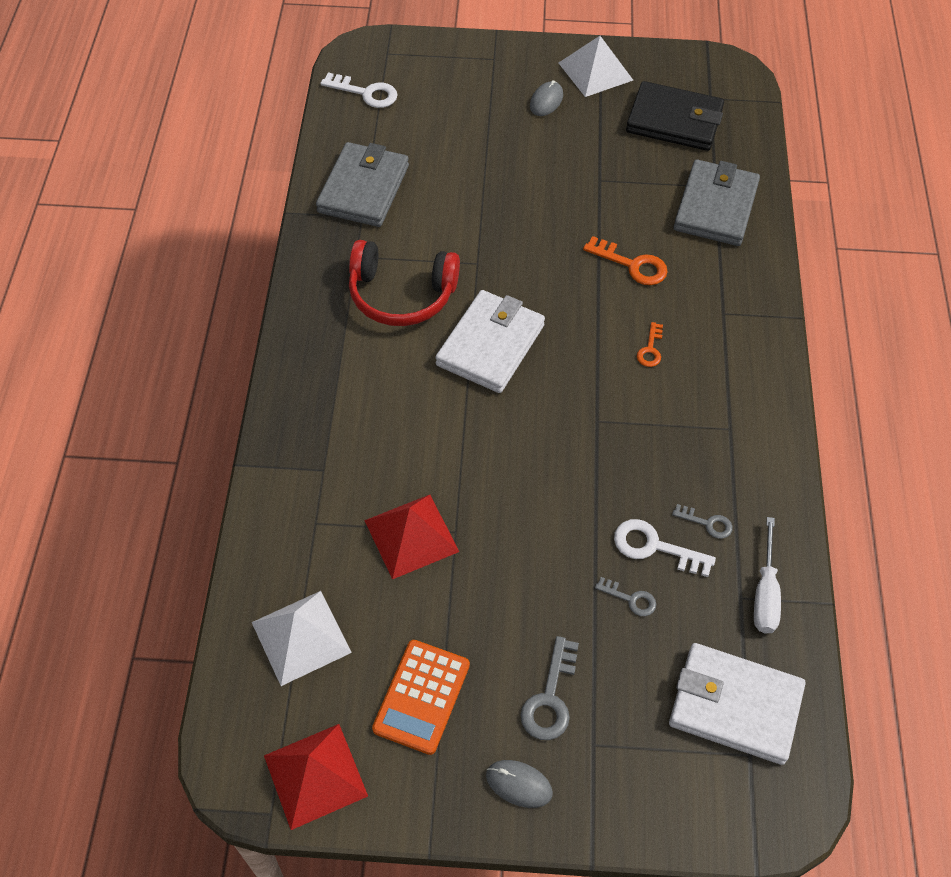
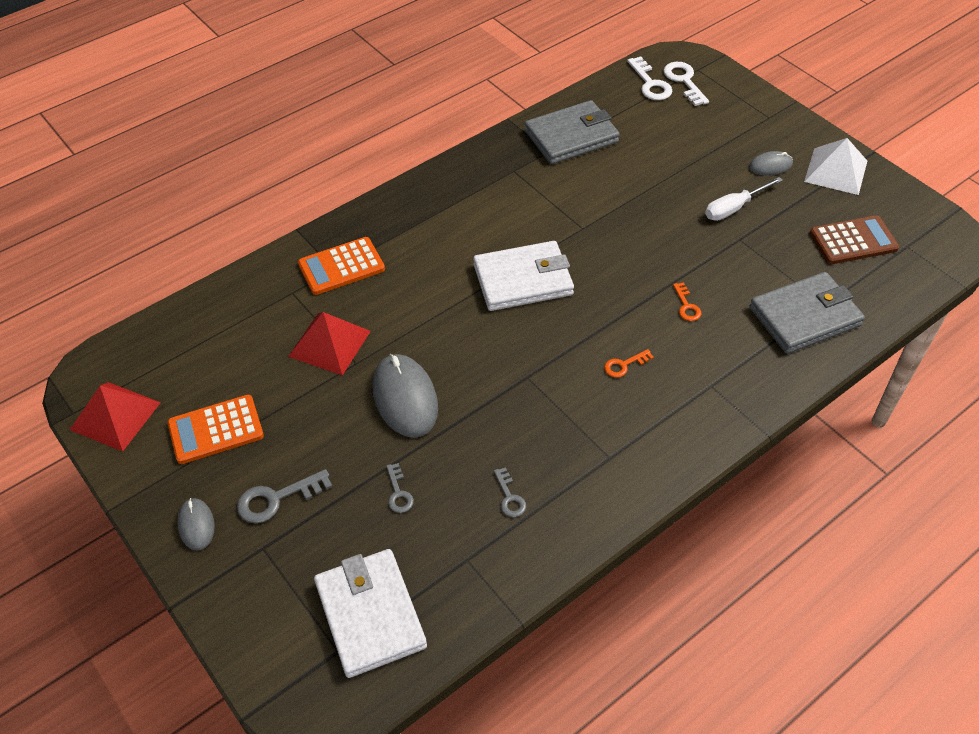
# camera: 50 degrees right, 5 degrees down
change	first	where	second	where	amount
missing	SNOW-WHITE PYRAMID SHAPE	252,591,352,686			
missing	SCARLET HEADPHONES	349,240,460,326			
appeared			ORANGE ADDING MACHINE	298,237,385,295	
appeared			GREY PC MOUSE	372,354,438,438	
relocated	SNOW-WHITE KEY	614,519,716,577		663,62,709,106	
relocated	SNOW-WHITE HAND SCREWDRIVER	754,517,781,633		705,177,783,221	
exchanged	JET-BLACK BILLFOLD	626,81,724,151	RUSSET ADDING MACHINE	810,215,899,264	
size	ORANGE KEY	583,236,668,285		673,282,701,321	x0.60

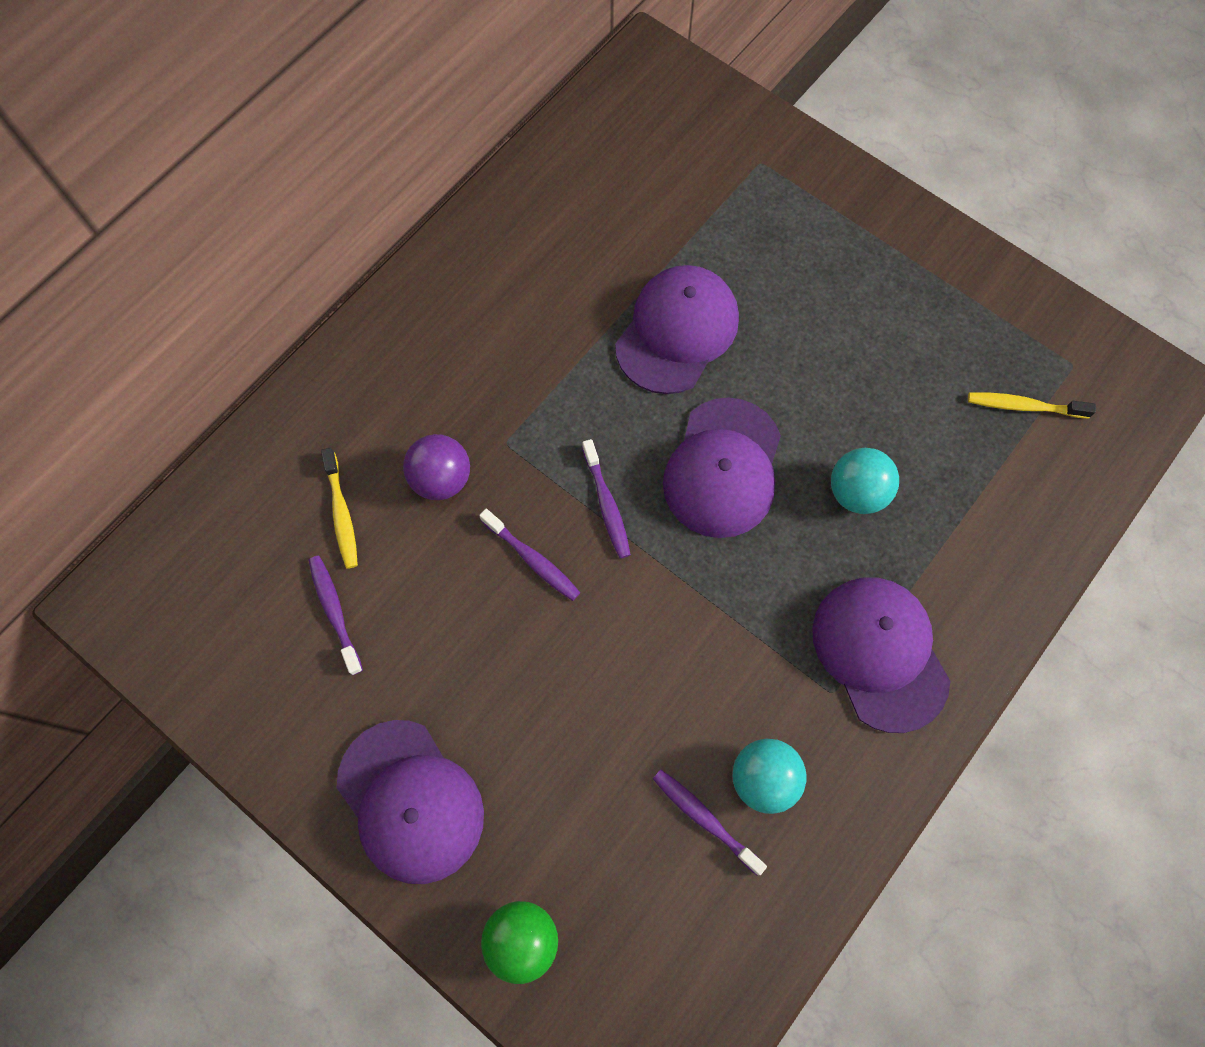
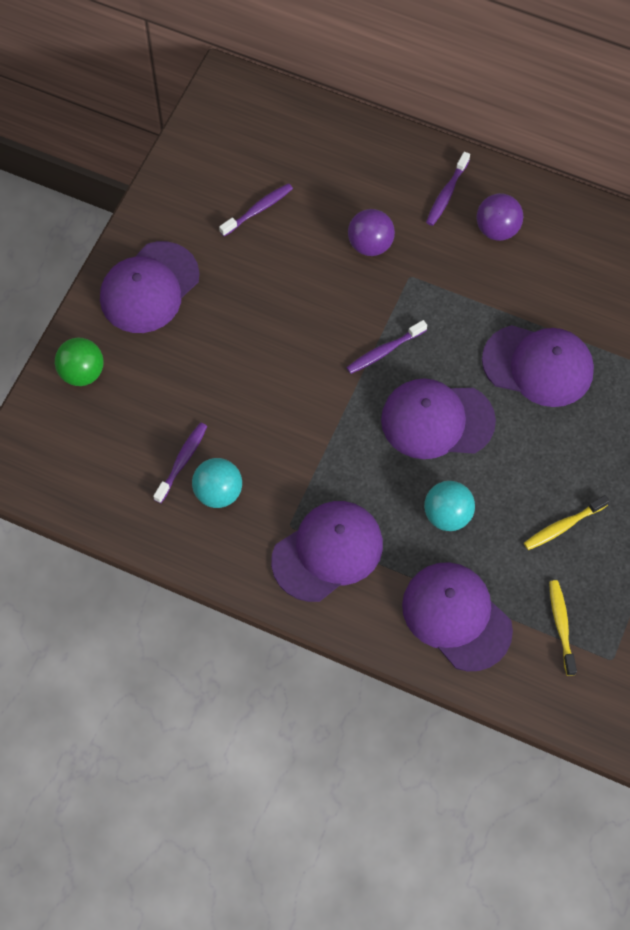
# camera: 75 degrees right, 5 degrees down
change	first	where	second	where	amount
appeared			ROYAL PURPLE BASEBALL CAP	402,562,513,671	
appeared			ROYAL PURPLE SPHERE	476,193,523,241	
relocated	GOLDEN TOOTHBRUSH	321,448,358,569		524,495,609,550	
relocated	ROYAL PURPLE TOOTHBRUSH	479,509,581,601		426,152,470,226	

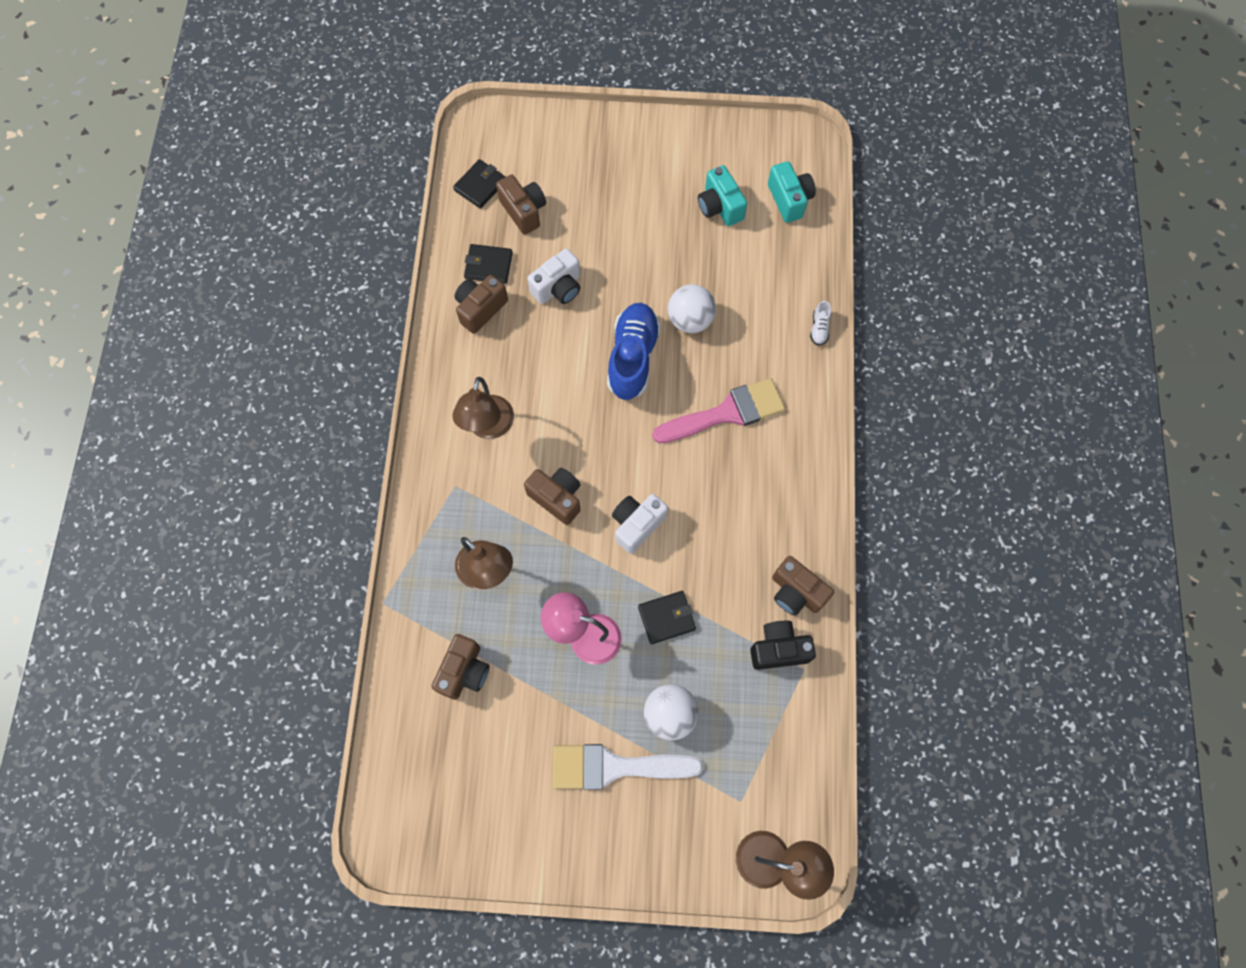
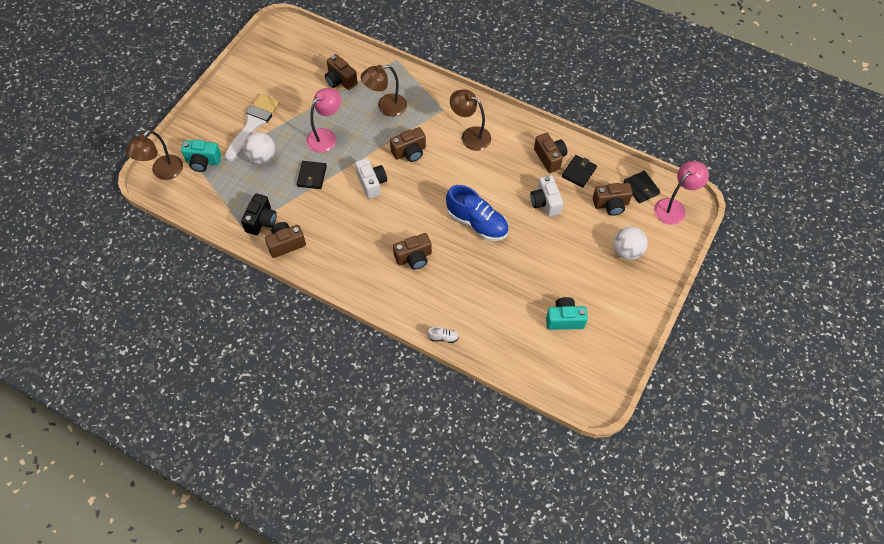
# camera: 115 degrees right, 10 degrees down
change	first	where	second	where	amount
appeared			ROSY LAMP	654,161,709,225	
relocated	SNOW-WHITE SPHERE	668,284,716,333		614,227,648,260	
relocated	AQUA COMPACT CAMERA	768,161,816,223		181,140,221,172	
exchanged	ROSY BRUSH	652,378,785,443	RUSSET COMPACT CAMERA	393,233,432,270	
spun	SNOW-WHITE SHOE	810,301,831,346		427,327,459,343	150 degrees clockwise

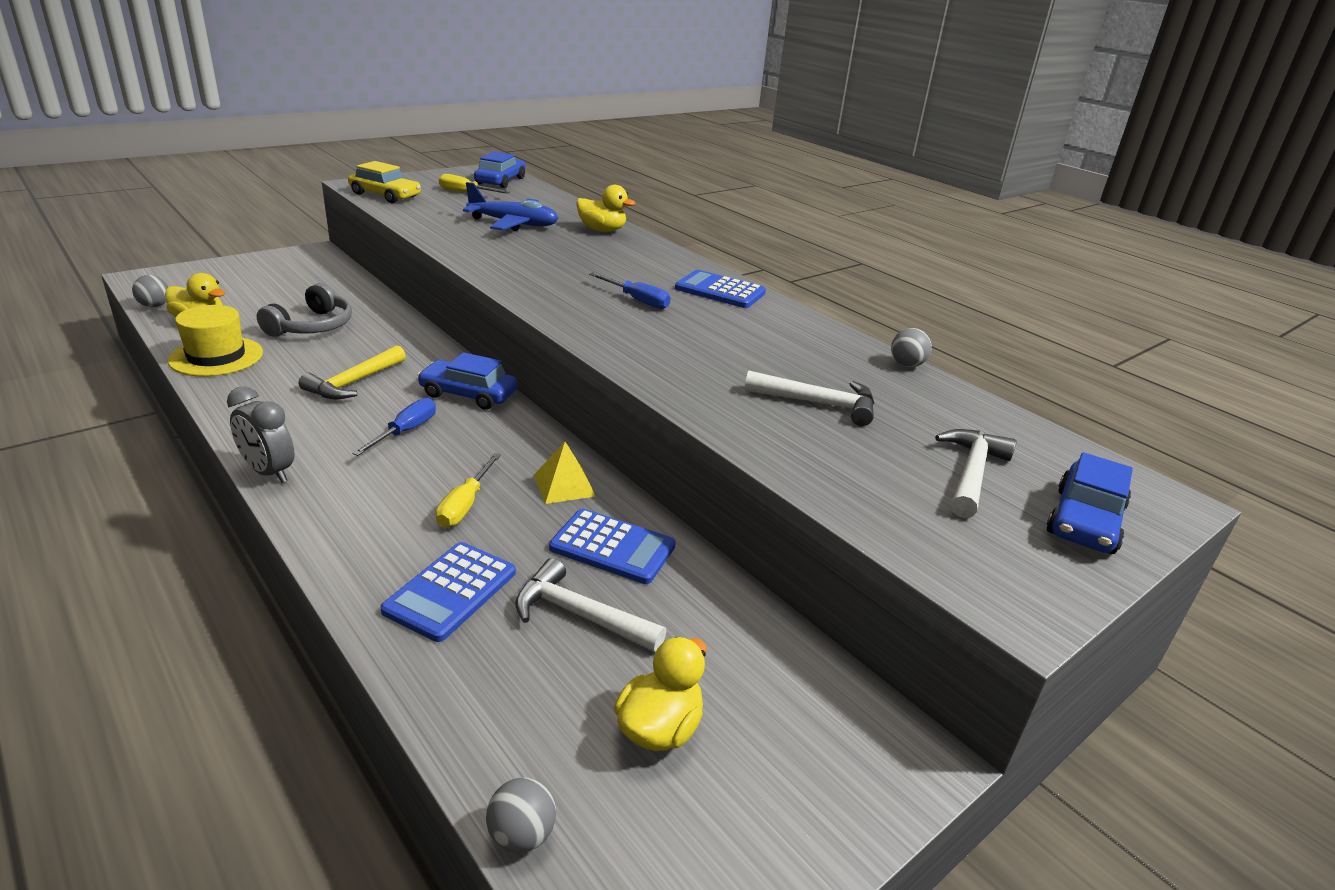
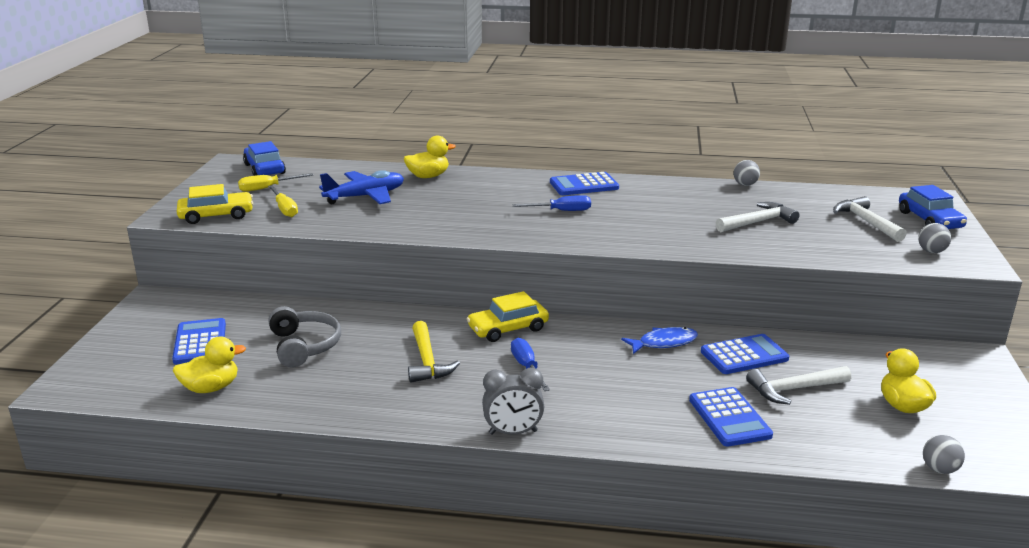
# camera: 40 degrees left, 5 degrees down
change	first	where	second	where	amount
missing	GOLDEN TOP HAT	168,305,263,376			
appeared			ROYAL BLUE ADDING MACHINE	172,318,226,364	
relocated	GREY SPHERE	132,275,168,307		918,223,951,253	
relocated	GOLDEN HAND SCREWDRIVER	435,453,501,527		268,185,298,217	
exchanged	GOLDEN PYRAMID SHAPE	534,442,596,504	ROYAL BLUE TOY FISH	621,327,698,354	
colour	ROYAL BLUE CAR	417,352,518,410	GOLDEN CAR	467,291,549,342	

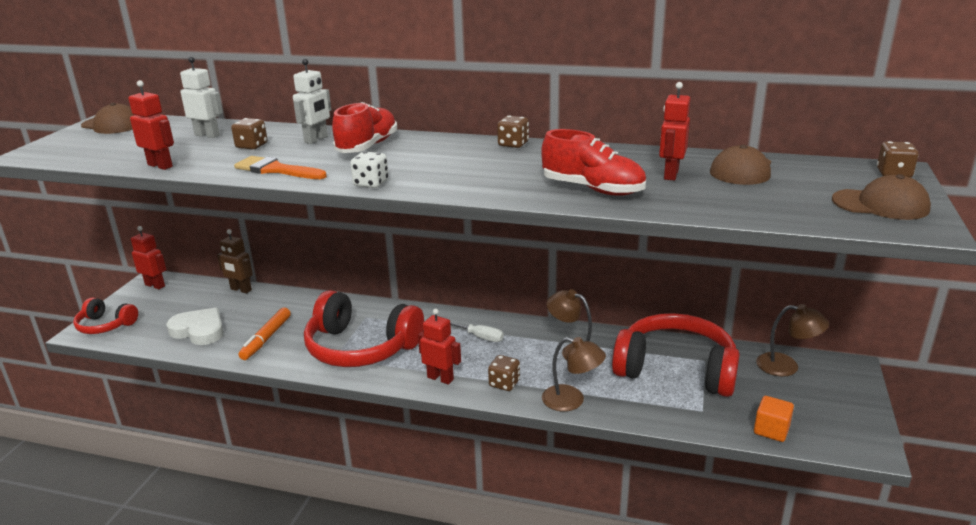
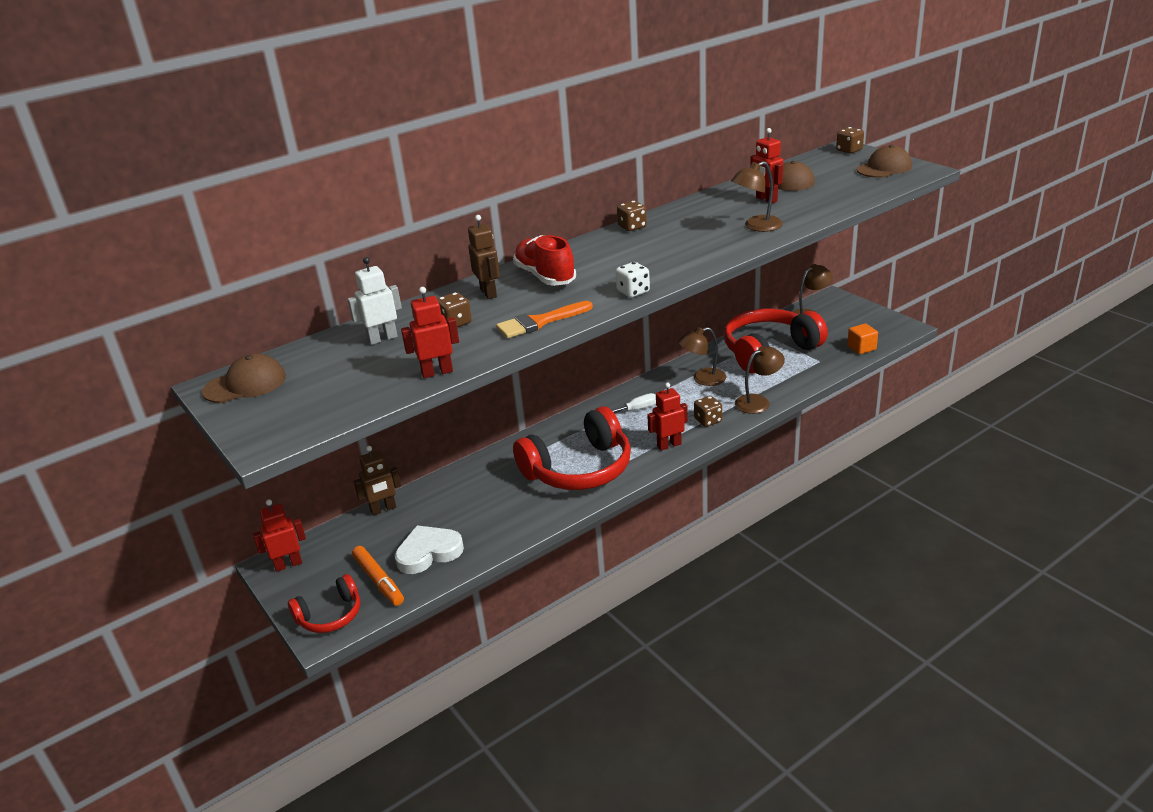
# camera: 50 degrees left, 5 degrees up
change	first	where	second	where	amount
relocated	ORANGE MARKER PEN	238,307,291,360		352,546,404,606	
exchanged	SCARLET SHOE	541,129,646,196	RUSSET LAMP	731,161,783,232	
colour	SNOW-WHITE TOY ROBOT	293,59,331,144	RUSSET TOY ROBOT	468,215,500,299	

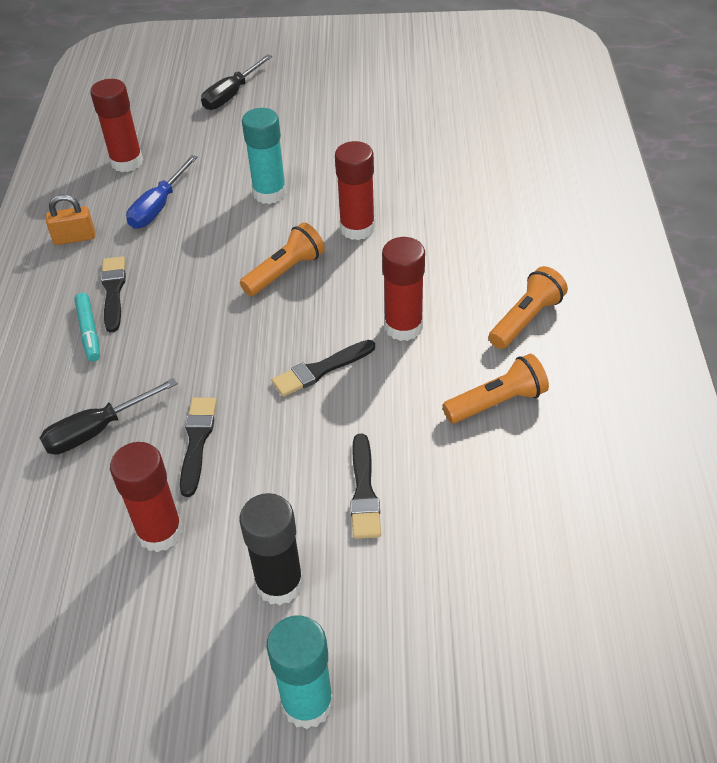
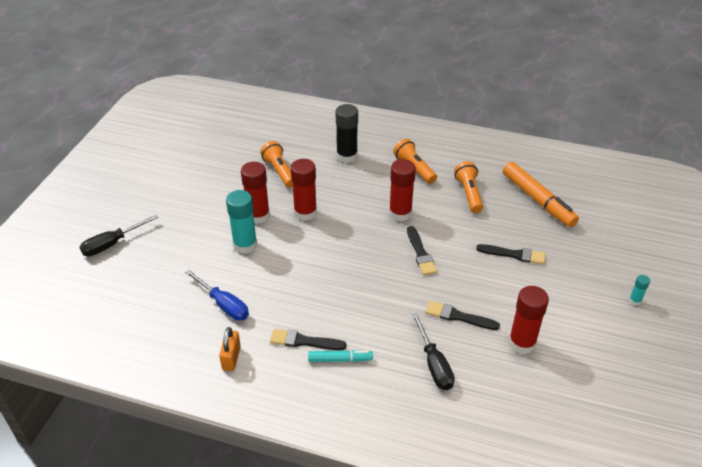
# camera: 75 degrees left, 5 degrees down
change	first	where	second	where	amount
appeared			ORANGE MARKER PEN	503,162,579,227	
relocated	SCARLET STICK OF GLUE	90,79,143,172		241,162,270,224	
relocated	ORANGE FLASHLIGHT	240,222,325,296		260,141,293,188	
relocated	JET-BLACK STICK OF GLUE	240,493,304,605		336,104,358,163	
spun	JET-BLACK HAND SCREWDRIVER	201,54,272,110		79,215,158,256	90 degrees clockwise
size	AQUA STICK OF GLUE	267,616,334,729		629,275,650,306	x0.47

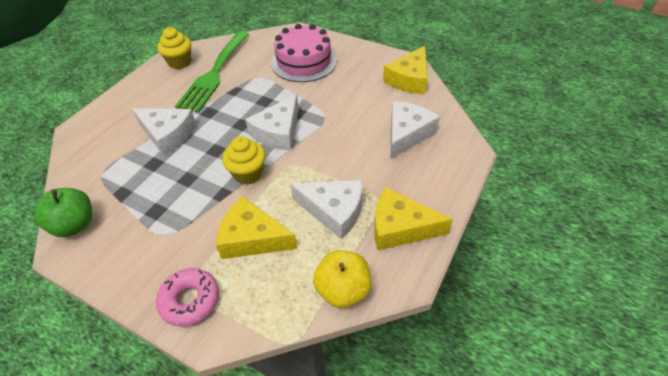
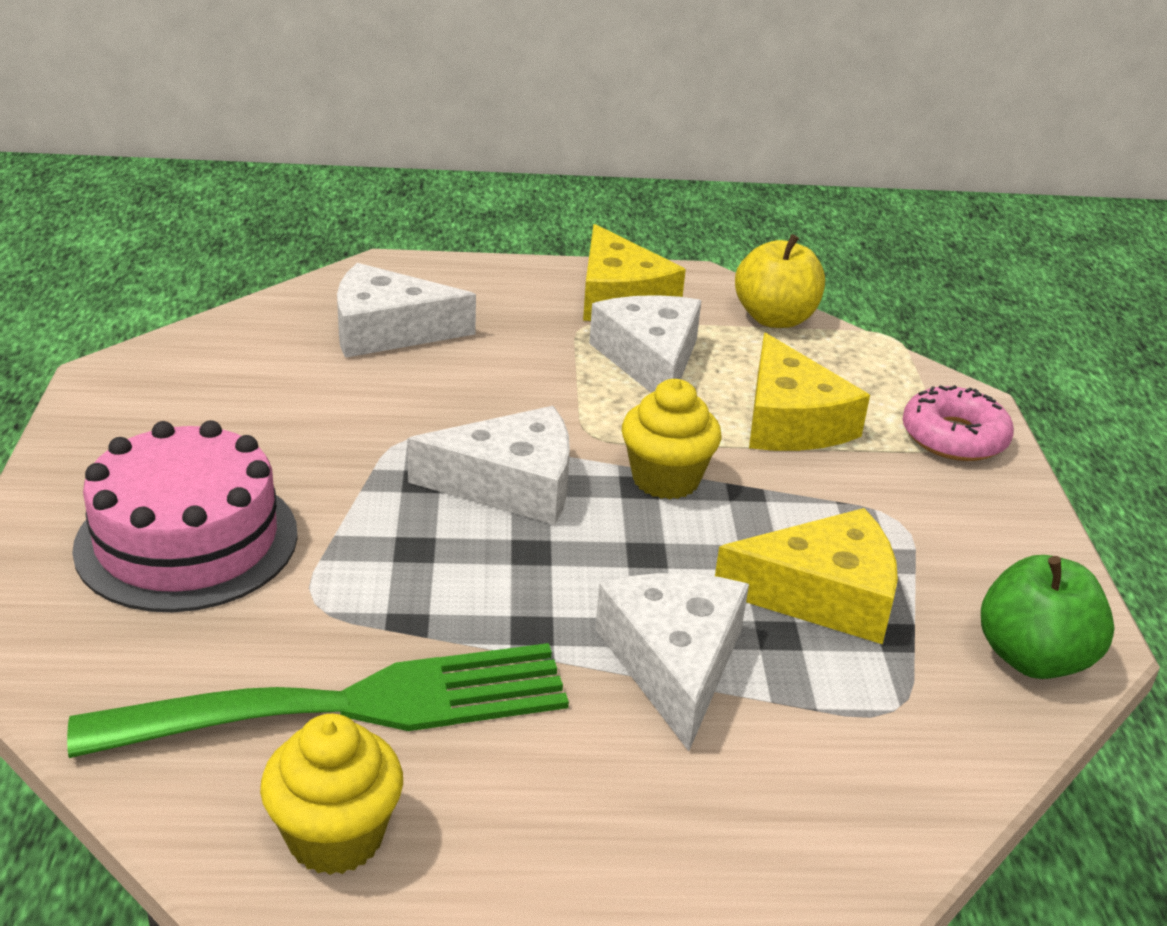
# camera: 125 degrees left, 15 degrees down
change	first	where	second	where	amount
relocated	GOLDEN CHEESE WEDGE	383,46,428,94		715,508,898,644	

